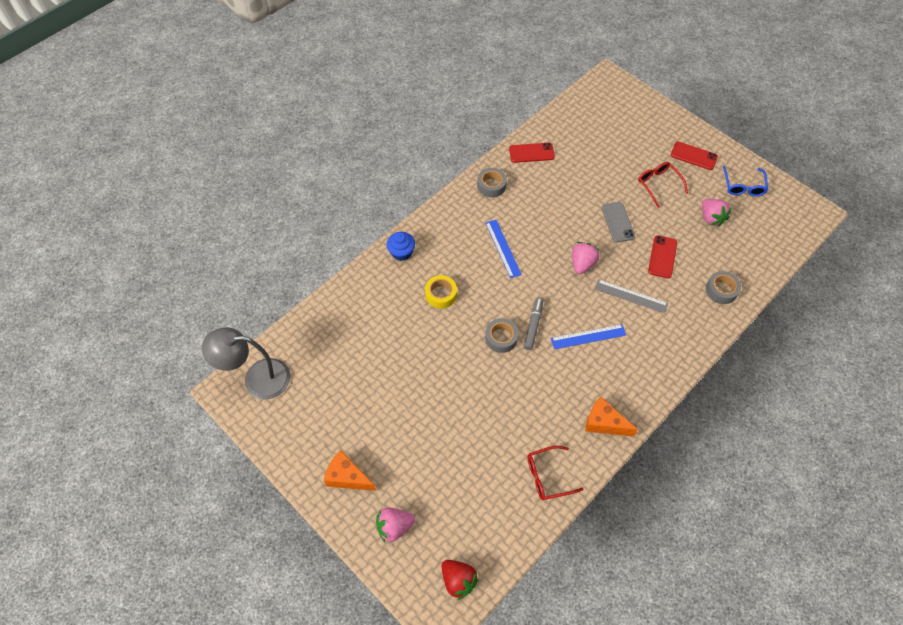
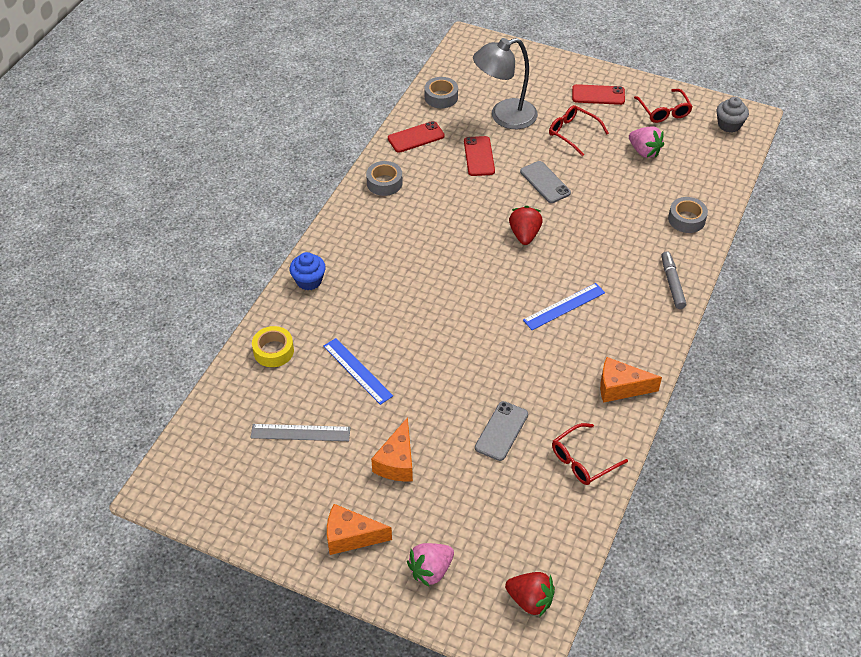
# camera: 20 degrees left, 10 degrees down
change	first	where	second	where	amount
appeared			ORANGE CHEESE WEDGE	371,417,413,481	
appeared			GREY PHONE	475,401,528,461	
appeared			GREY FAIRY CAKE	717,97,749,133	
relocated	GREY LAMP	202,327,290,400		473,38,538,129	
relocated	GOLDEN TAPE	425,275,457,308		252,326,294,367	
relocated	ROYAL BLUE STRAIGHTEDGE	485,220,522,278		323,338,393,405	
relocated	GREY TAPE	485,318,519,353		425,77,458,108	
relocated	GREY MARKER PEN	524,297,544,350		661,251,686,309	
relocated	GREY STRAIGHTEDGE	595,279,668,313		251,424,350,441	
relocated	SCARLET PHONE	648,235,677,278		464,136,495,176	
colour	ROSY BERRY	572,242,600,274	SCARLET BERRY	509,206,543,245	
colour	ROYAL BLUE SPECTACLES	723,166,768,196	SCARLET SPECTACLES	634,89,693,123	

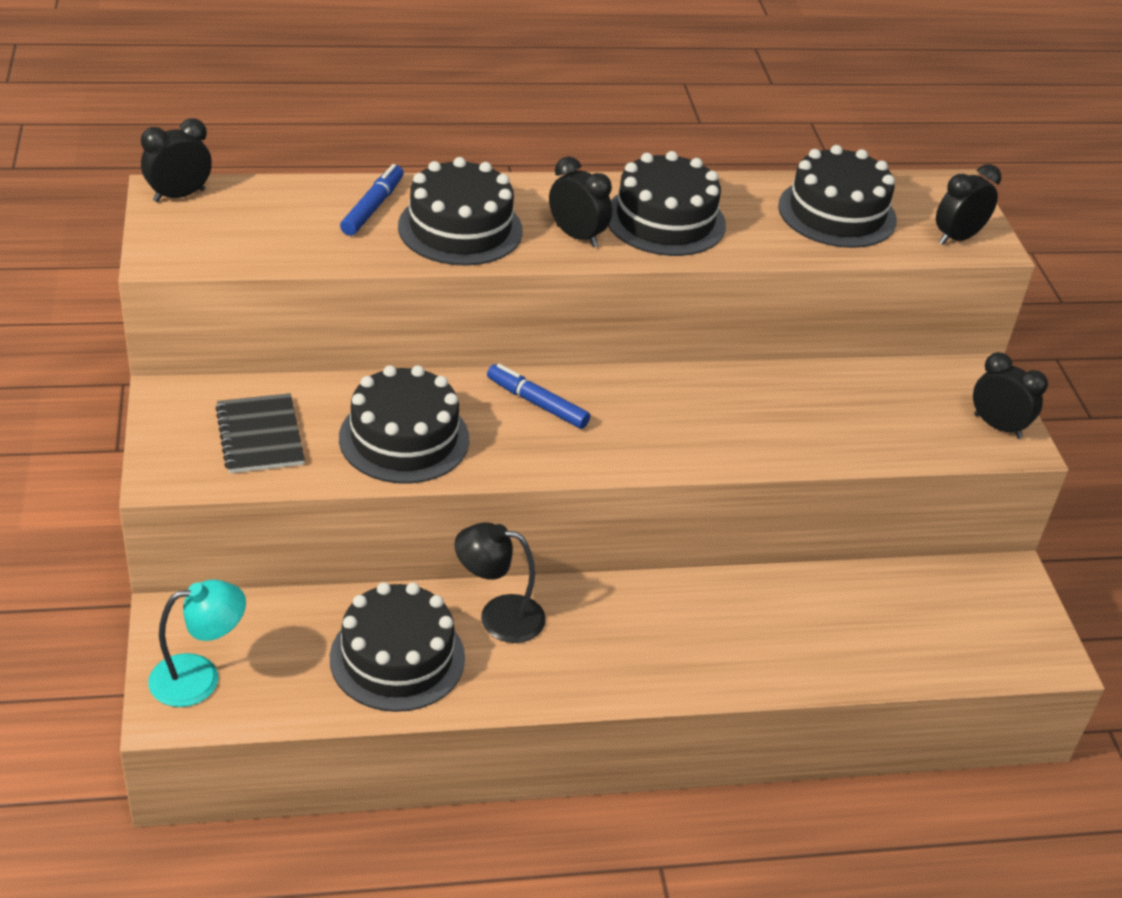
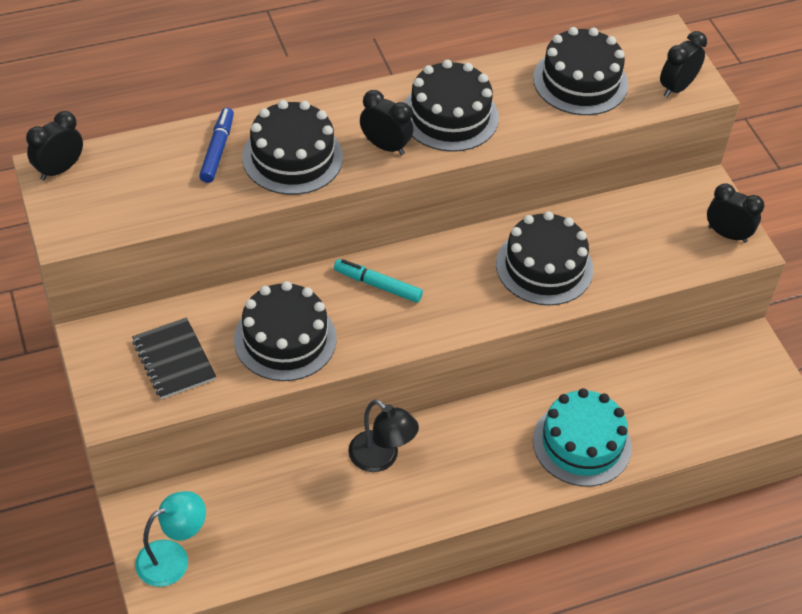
# camera: 10 degrees left, 10 degrees up
change	first	where	second	where	amount
appeared			AQUA GATEAU	533,388,632,486	
relocated	JET-BLACK GATEAU	330,582,465,712		496,211,593,306	
colour	ROYAL BLUE MARKER PEN	487,364,590,429	AQUA MARKER PEN	334,259,423,303	
spun	JET-BLACK LAMP	454,522,546,643		348,399,419,472	135 degrees counterclockwise

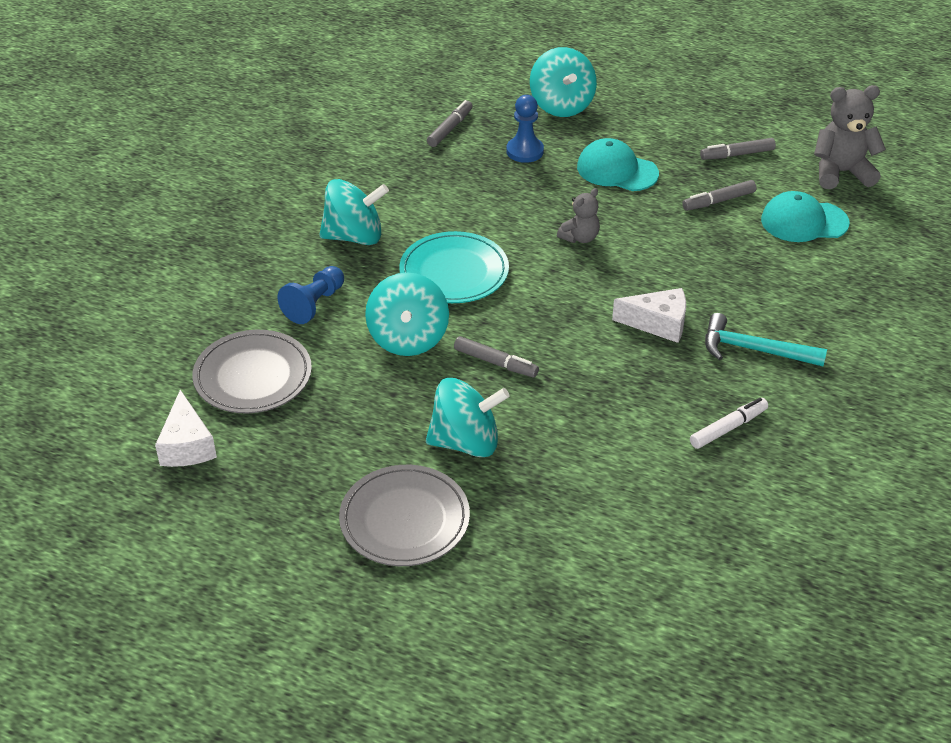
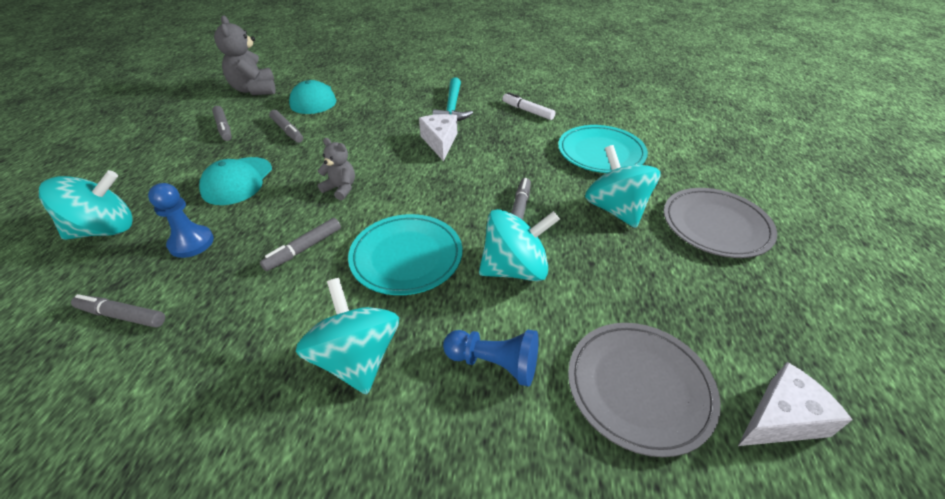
# camera: 105 degrees left, 0 degrees up
change	first	where	second	where	amount
appeared			GREY MARKER PEN	260,218,341,271	
appeared			AQUA FLAT DISH	558,125,648,173	

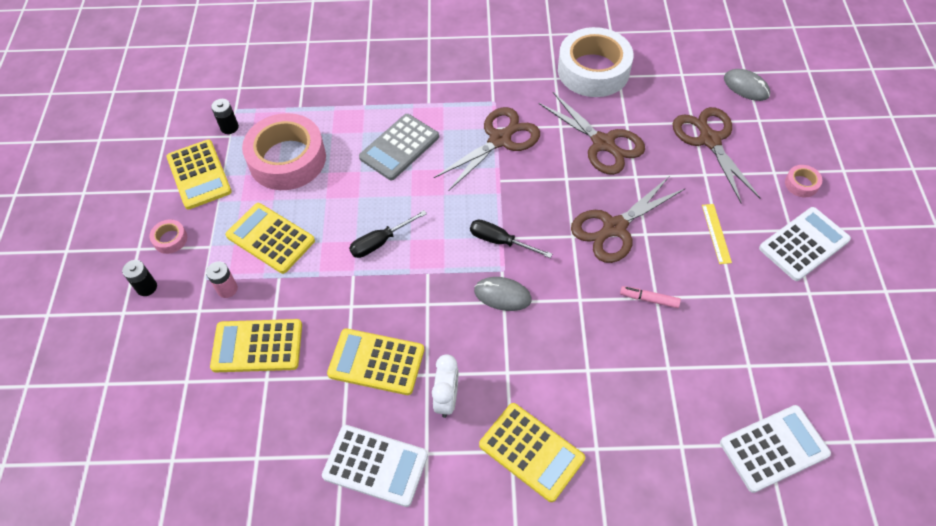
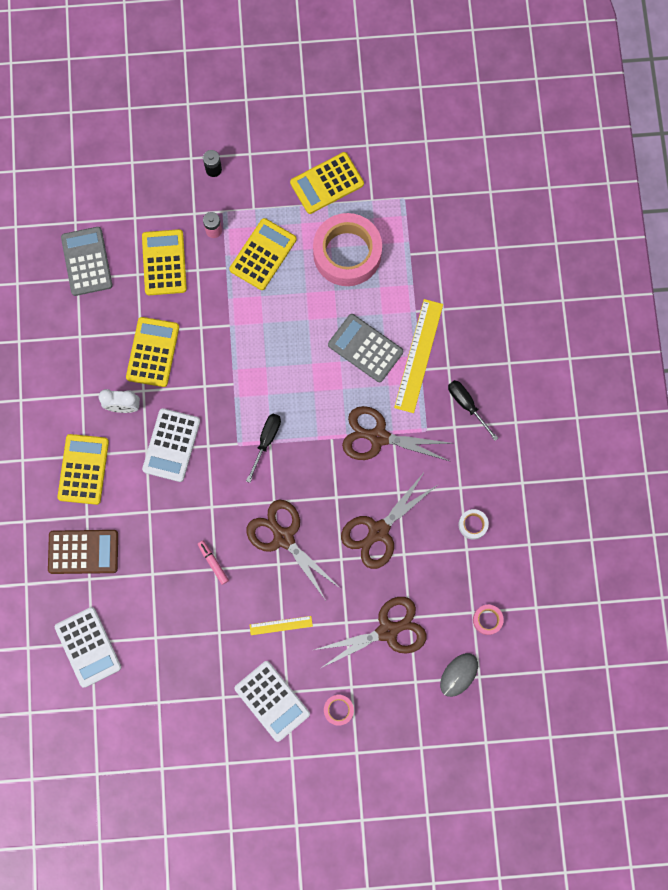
# camera: 85 degrees right, 20 degrees up
change	first	where	second	where	amount
missing	JET-BLACK BATTERY	211,99,239,134			
missing	GREY PC MOUSE	474,277,532,311			
appeared			RUSSET ADDING MACHINE	48,530,118,574	
appeared			GREY ADDING MACHINE	61,227,113,296	
appeared			GOLDEN STRAIGHTEDGE	394,299,443,413	
relocated	ROSY TAPE	149,219,187,254		473,605,504,635	
relocated	SNOW-WHITE ADDING MACHINE	322,425,428,507		142,408,200,482	
relocated	JET-BLACK HAND SCREWDRIVER	349,210,427,258		448,380,498,441	
spun	RUSSET SCISSORS	434,107,540,190		342,406,454,461	150 degrees clockwise
spun	GOLDEN ADDING MACHINE	479,403,585,502		57,434,109,505	150 degrees clockwise
spun	ROSY MARKER PEN	620,286,681,308		198,541,229,585	45 degrees counterclockwise
size	SNOW-WHITE TAPE	558,27,633,97		458,509,489,540	x0.41

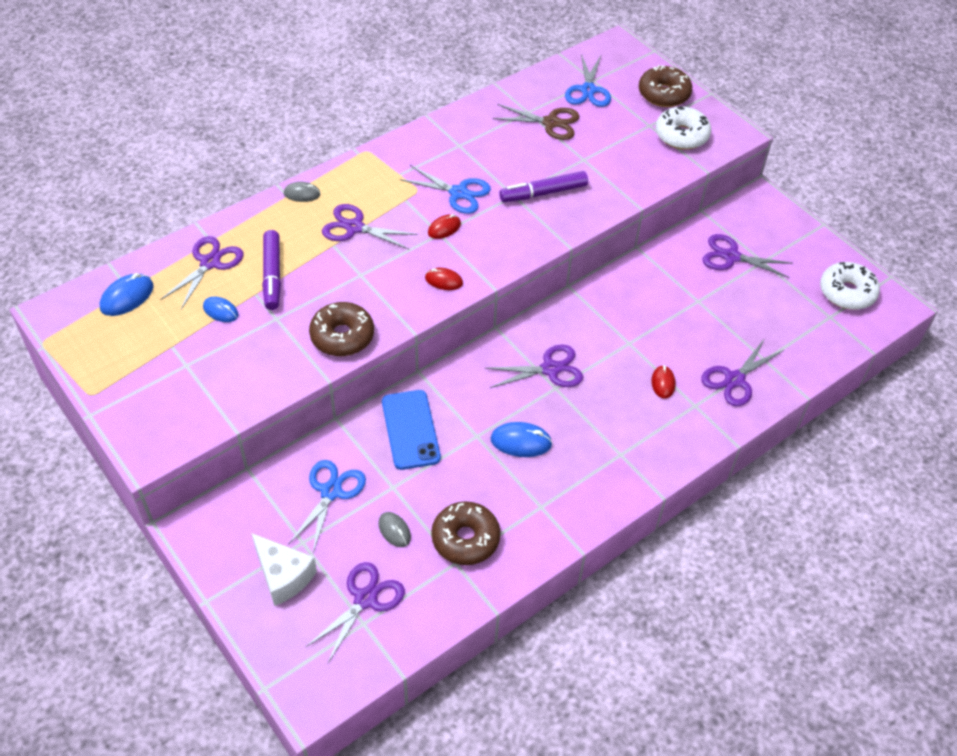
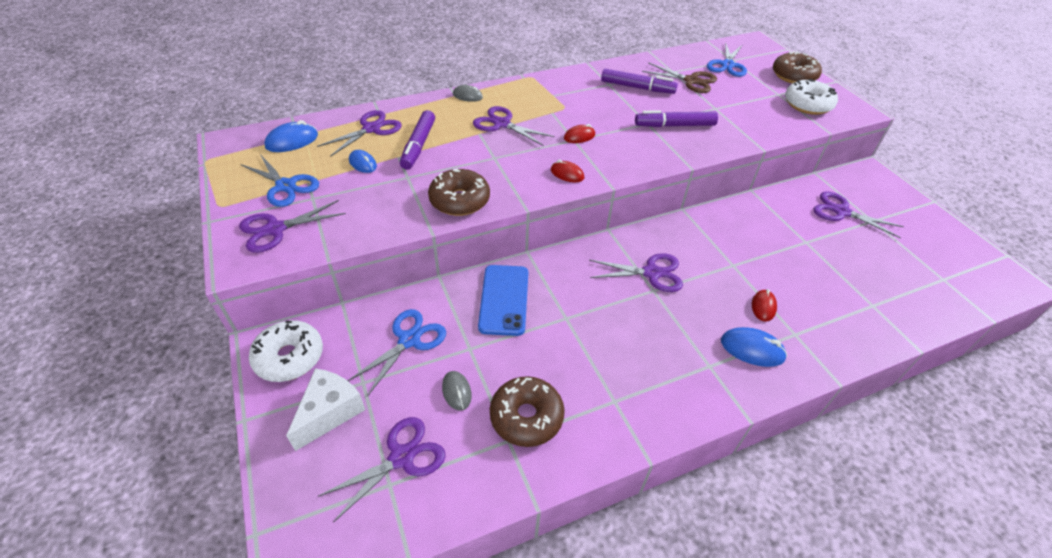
# camera: 15 degrees right, 5 degrees down
change	first	where	second	where	amount
appeared			ROYAL PURPLE MARKER PEN	601,69,678,94	
relocated	ROYAL BLUE SCISSORS	400,165,491,214		240,154,319,207	
relocated	ROYAL BLUE PC MOUSE	491,422,553,457		721,327,787,367	
relocated	ROYAL PURPLE SCISSORS	701,338,784,406		239,200,346,253	
relocated	SNOW-WHITE DOUGHNUT	820,262,880,310		249,320,323,382	
spun	SNOW-WHITE CHEESE WEDGE	252,533,317,606		286,368,365,451	120 degrees counterclockwise

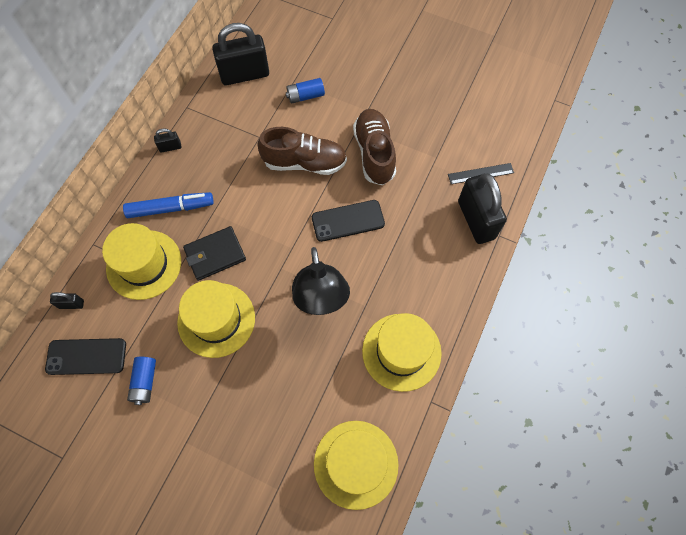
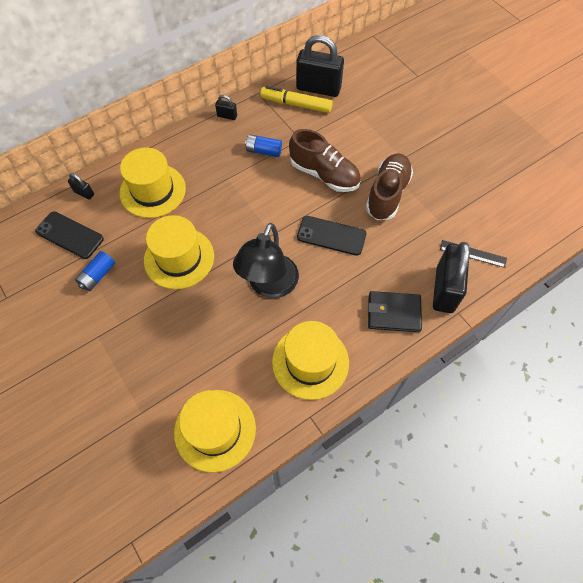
# camera: 30 degrees right, 5 degrees down
change	first	where	second	where	amount
missing	ROYAL BLUE MARKER PEN	123,192,214,218			
appeared			GOLDEN MARKER PEN	260,86,333,113	
relocated	JET-BLACK BILLFOLD	183,226,246,281		368,291,422,332	
relocated	ROYAL BLUE BATTERY	286,78,325,104		245,135,282,157	

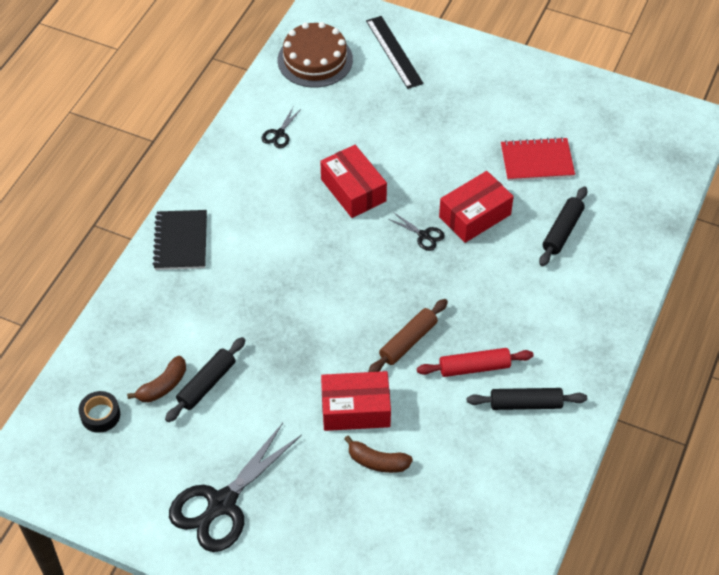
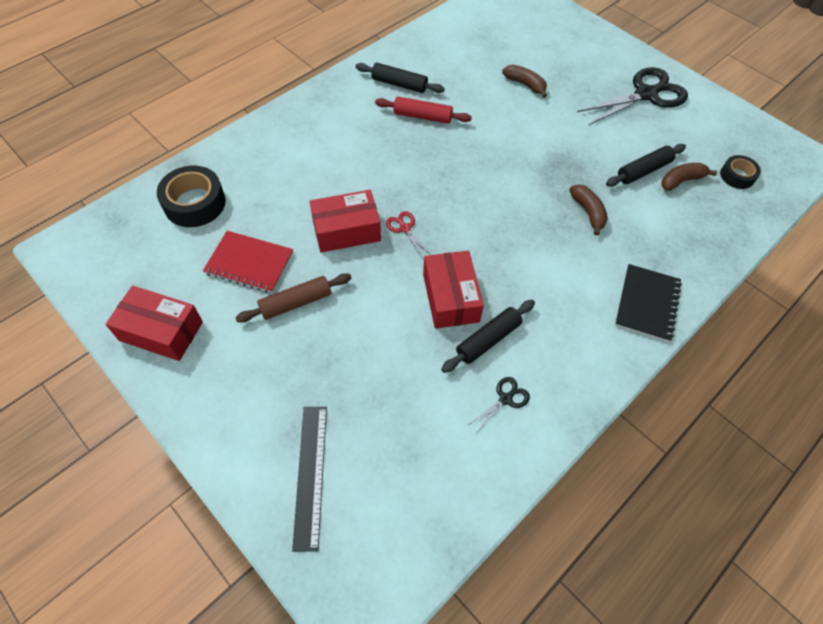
# camera: 160 degrees left, 5 degrees up
change	first	where	second	where	amount
missing	RUSSET GATEAU	278,22,353,88			
appeared			JET-BLACK TAPE	157,166,226,227	
appeared			RUSSET BANANA FRUIT	569,184,608,236	
relocated	SCARLET PARCEL	321,371,391,431		105,286,203,361	
relocated	RUSSET DOUGH ROLLER	368,299,448,372		235,273,351,323	
relocated	JET-BLACK DOUGH ROLLER	539,186,587,266		441,300,535,373	
colour	JET-BLACK SCISSORS	389,212,445,251	SCARLET SCISSORS	386,211,431,259	

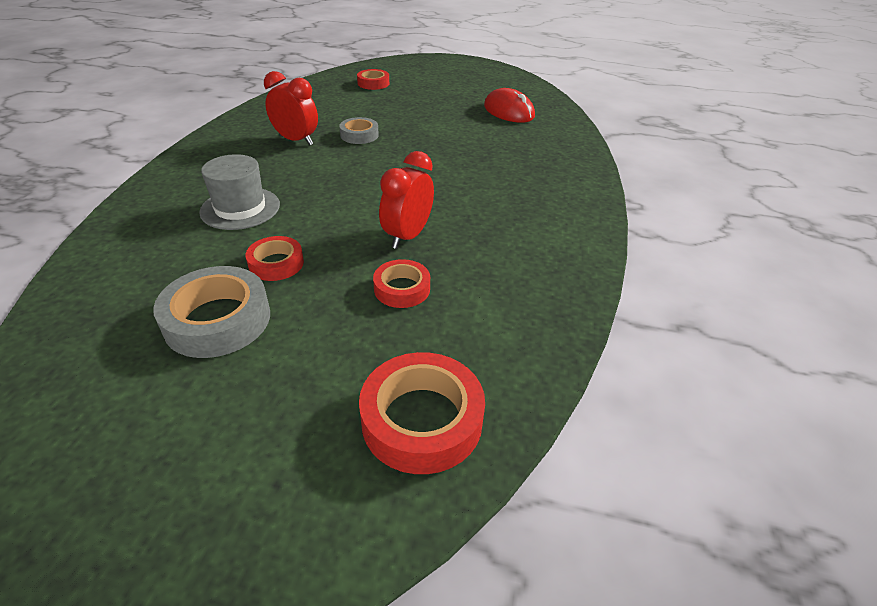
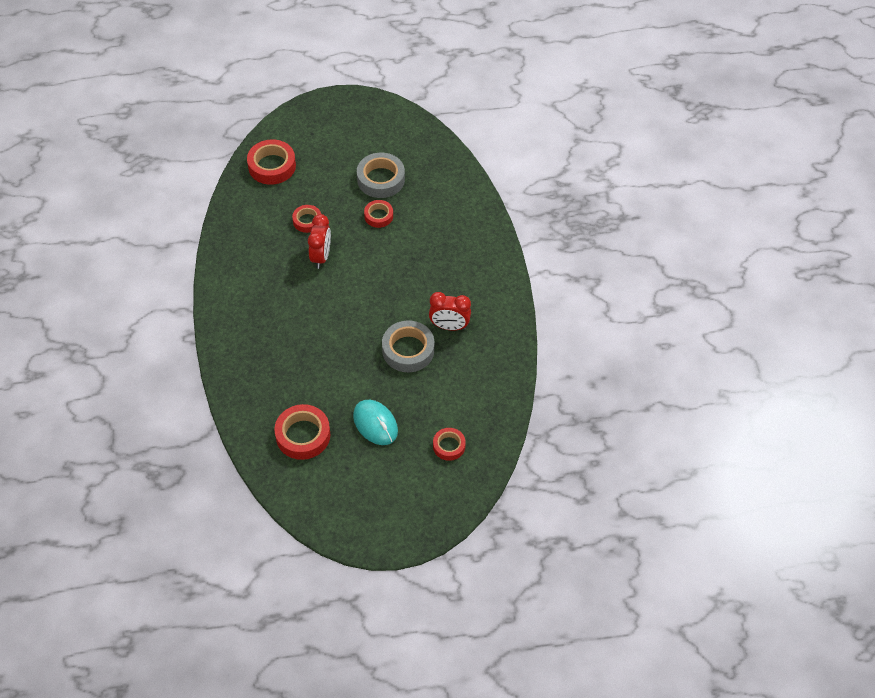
# camera: 160 degrees right, 15 degrees up
change	first	where	second	where	amount
missing	GREY TOP HAT	199,154,280,230			
appeared			AQUA PC MOUSE	353,400,398,445	
exchanged	SCARLET PC MOUSE	484,88,535,123	SCARLET TAPE	274,404,330,460	
size	GREY TAPE	339,117,379,144		382,321,434,372	x1.69

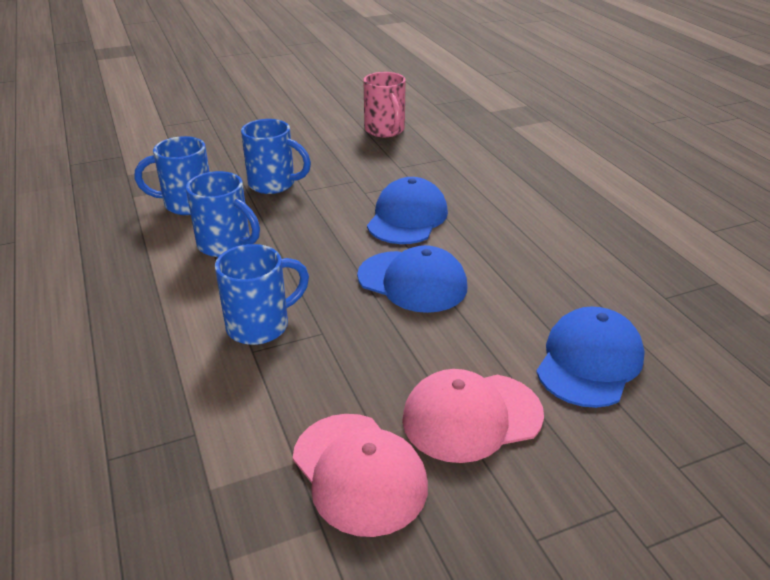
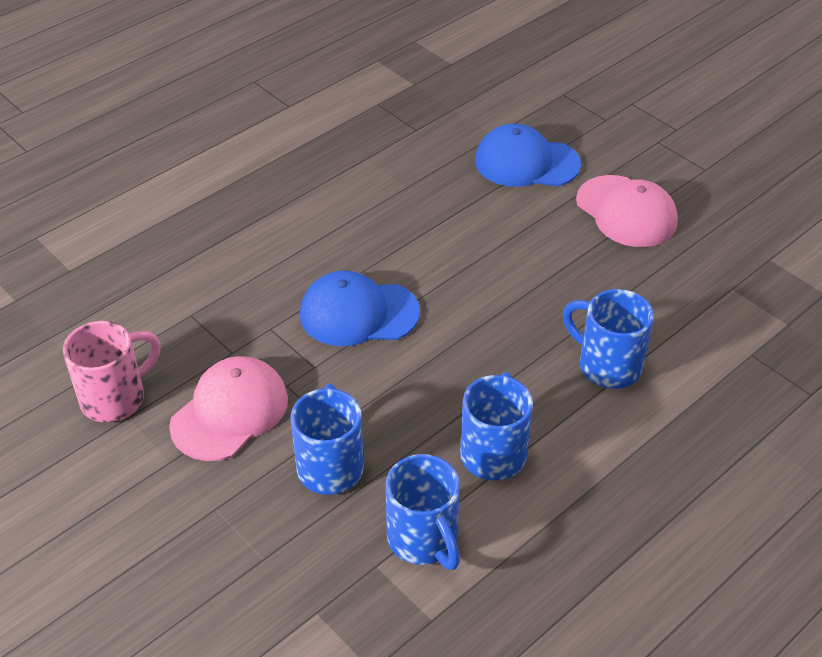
# camera: 110 degrees left, 10 degrees up
change	first	where	second	where	amount
missing	ROYAL BLUE BASEBALL CAP	357,245,467,313			
relocated	ROSY BASEBALL CAP	293,414,428,537		169,356,288,461	

